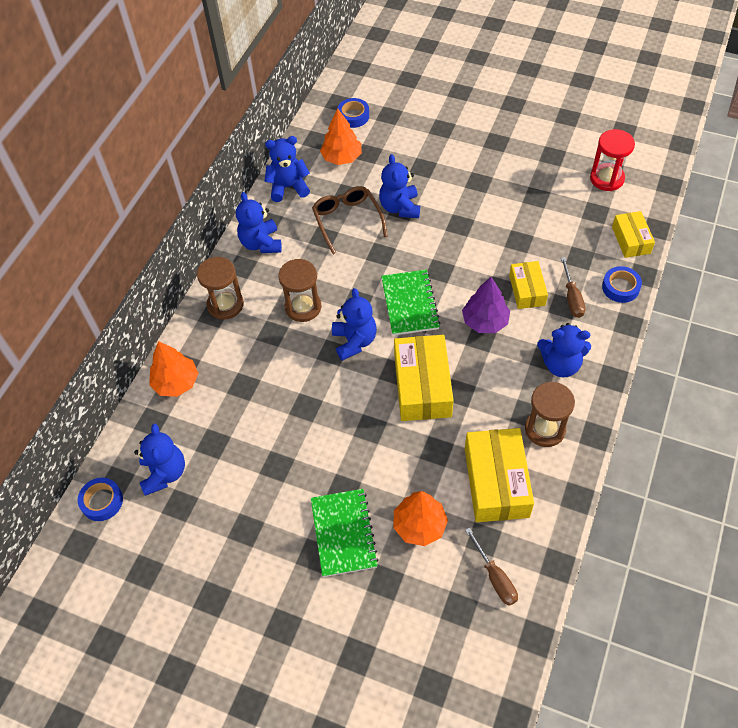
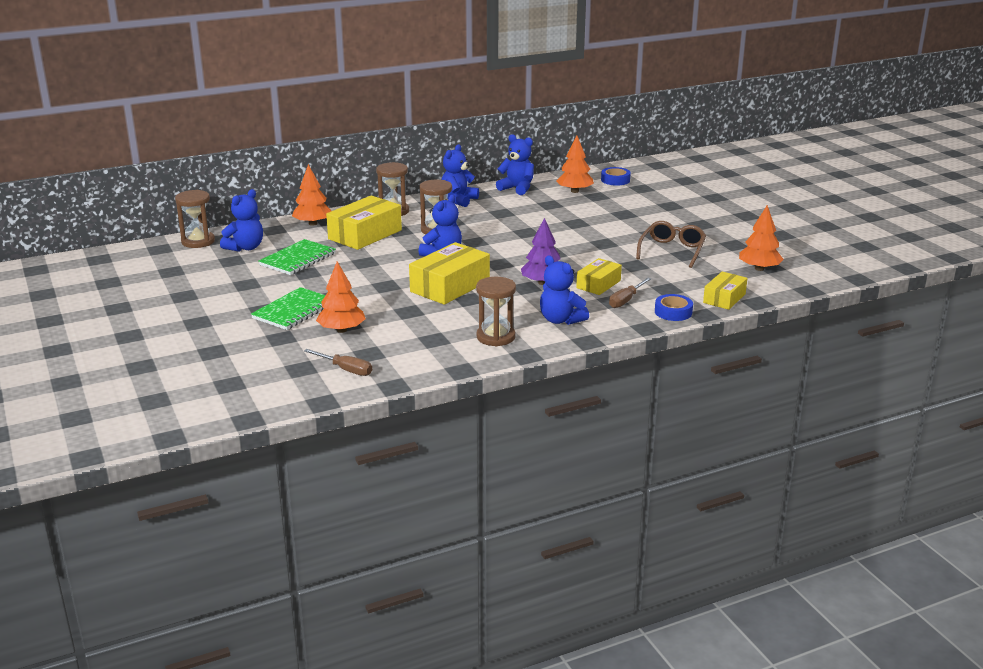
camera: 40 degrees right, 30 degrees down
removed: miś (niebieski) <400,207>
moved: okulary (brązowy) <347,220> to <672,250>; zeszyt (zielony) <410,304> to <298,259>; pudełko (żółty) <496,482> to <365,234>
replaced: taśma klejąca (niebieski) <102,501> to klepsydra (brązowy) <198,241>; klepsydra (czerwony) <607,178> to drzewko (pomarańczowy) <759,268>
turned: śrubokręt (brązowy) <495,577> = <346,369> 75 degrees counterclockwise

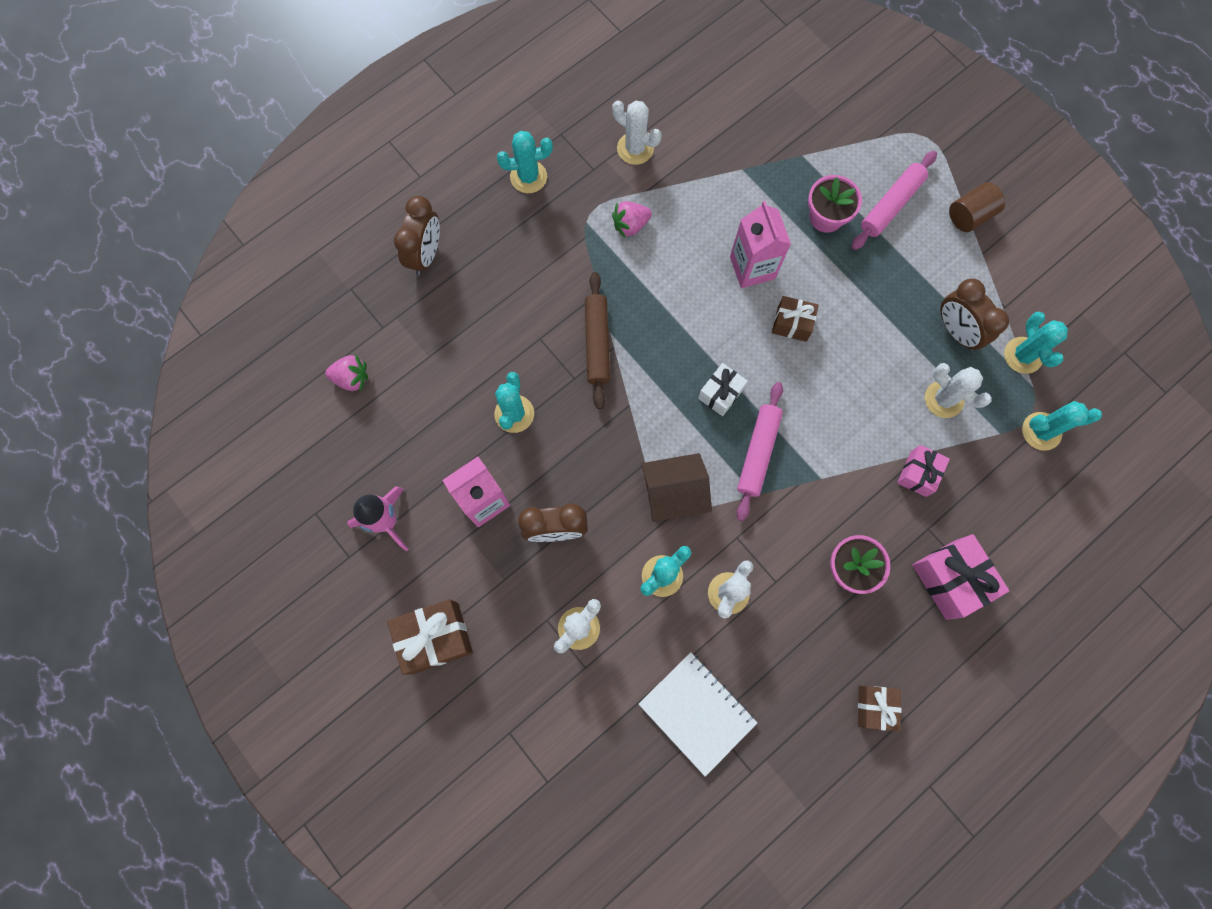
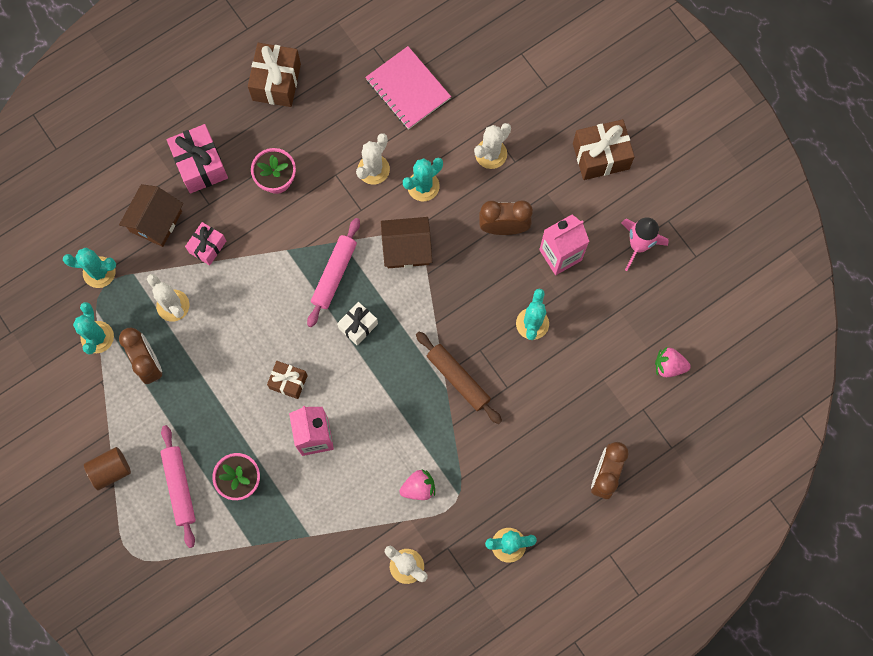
camera: 175 degrees left, 0 degrees up
added: domek (brązowy) <156,221>
recoloured: zeszyt (biały) <697,712> to zeszyt (różowy) <408,89>
turned: wałek do ciasta (brązowy) <597,343> = <458,379> 45 degrees counterclockwise; wałek do ciasta (różowy) <891,205> = <179,487> 60 degrees counterclockwise
resized: prezent (brązowy) <874,707> = <276,82> x1.63

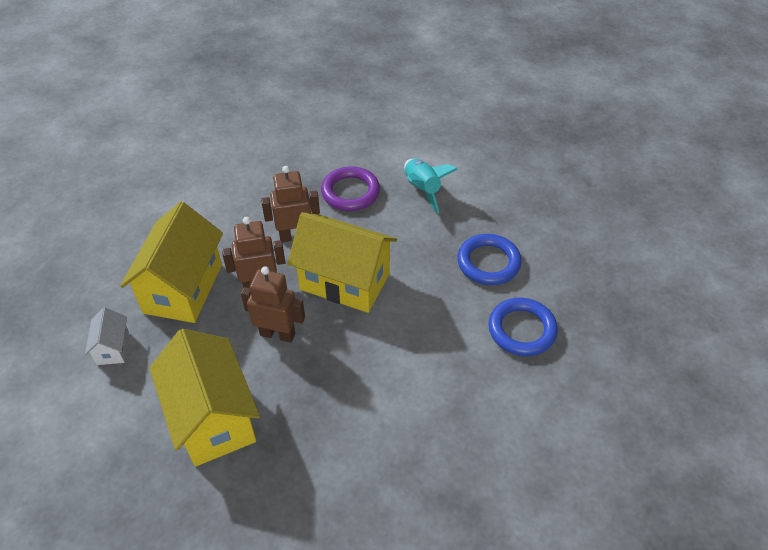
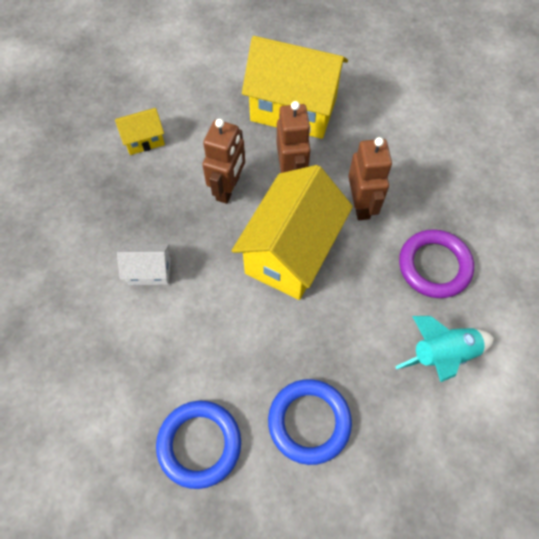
camera: 95 degrees right, 15 degrees up
moved: domek (biały) <113,348> to <149,271>
resized: domek (żółty) <213,418> = <144,140> x0.47

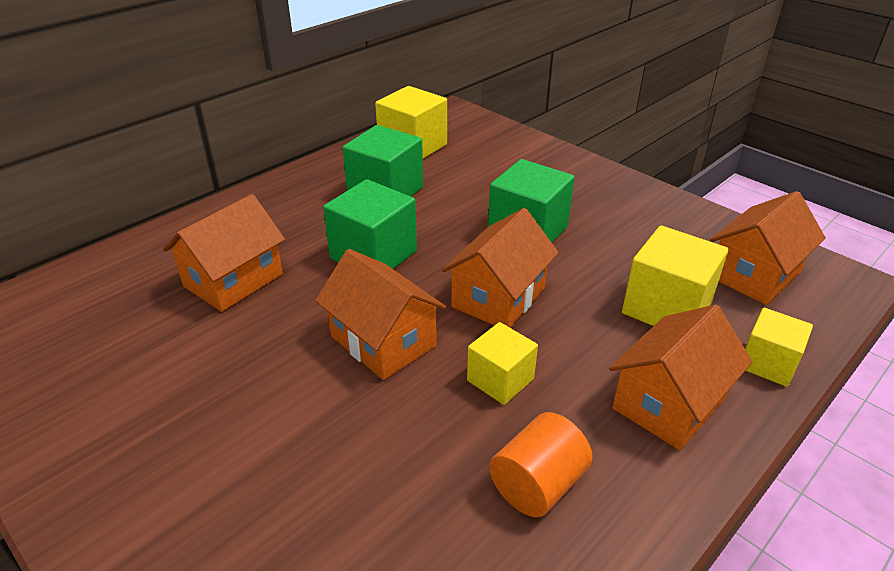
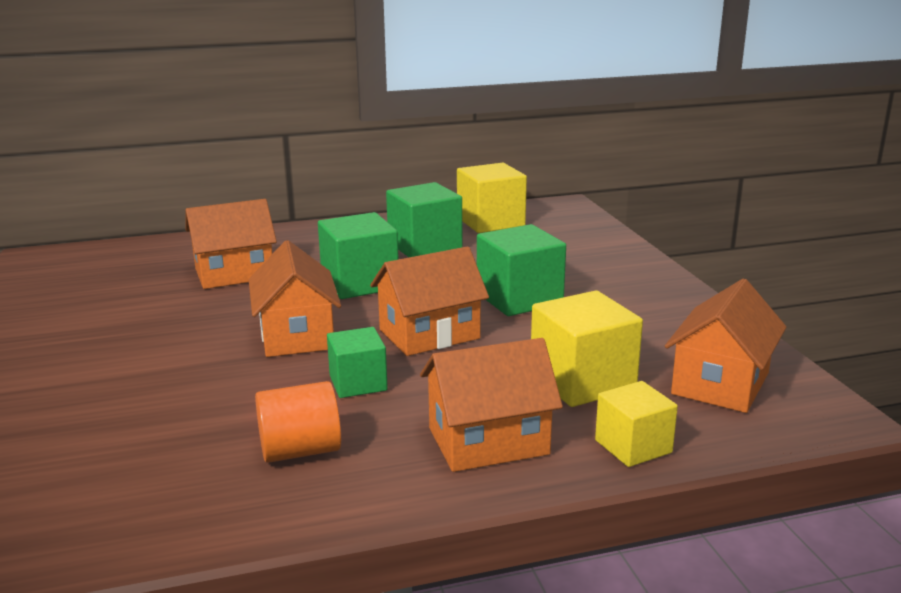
camera: 30 degrees right, 15 degrees down
recoloured: sześcian (żółty) <500,380> to sześcian (zielony) <358,383>
turned: domek (pomarańczowy) <755,274> = <720,383> 45 degrees counterclockwise

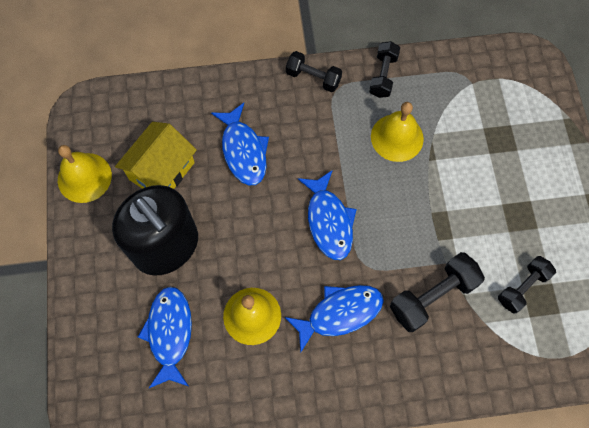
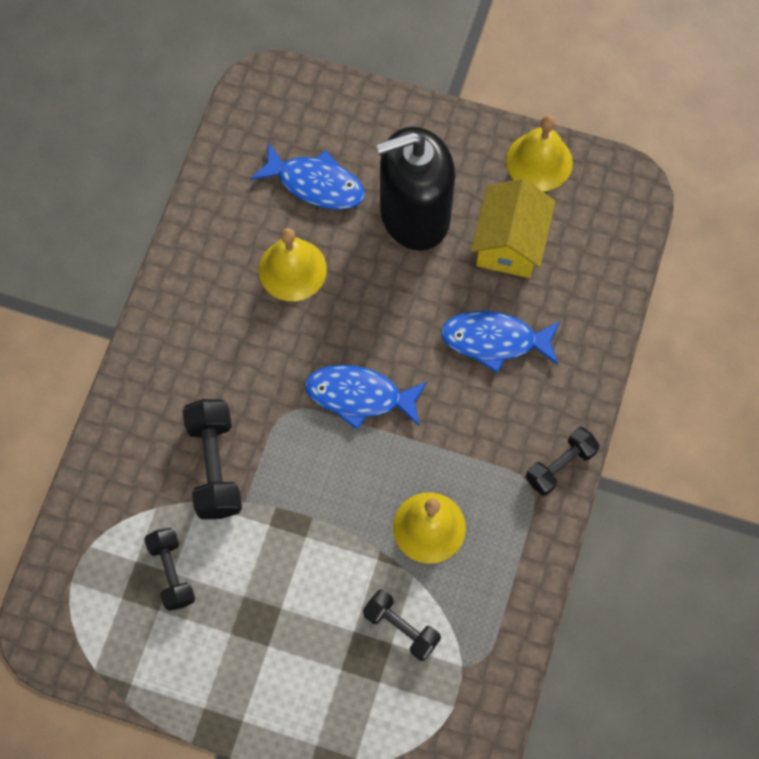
camera: 115 degrees right, 0 degrees up
removed: ryba (niebieski) <339,313>
moved: hantel (czarny) <383,76> to <401,628>
turned: domek (żółty) <162,171> = <509,243> 45 degrees clockwise

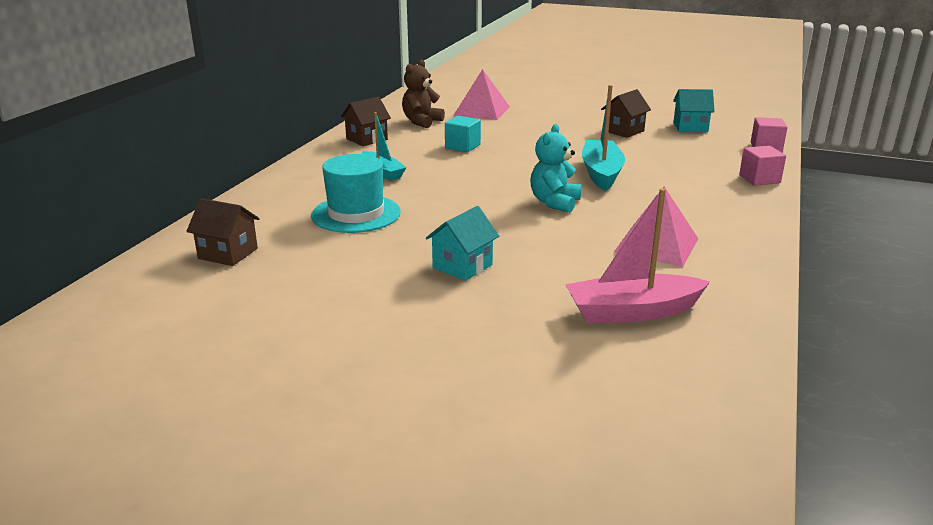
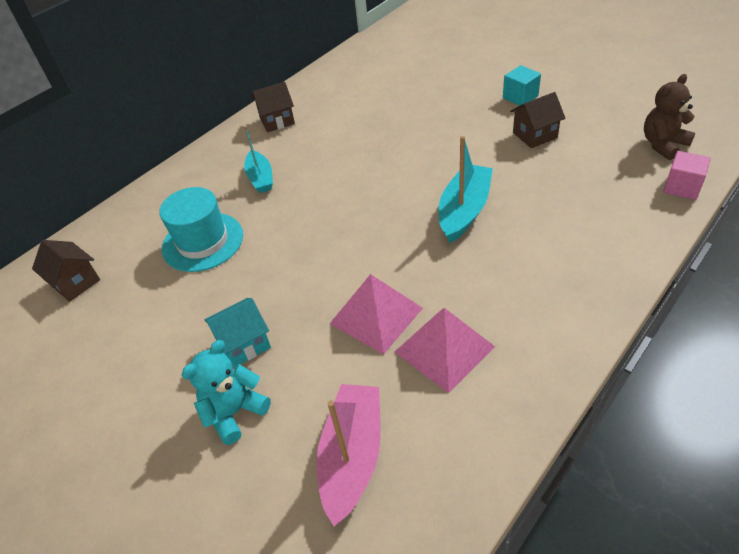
camera: 25 degrees right, 20 degrees up
removed: domek (turkusowy) <690,127>; sześcian (różowy) <759,179>
moved: miś (brązowy) <421,122> to <663,144>; sześcian (turkusowy) <462,146> to <520,97>; piramida (różowy) <482,111> to <376,315>; miś (turkusowy) <554,202> to <234,412>
turned: łódka (różowy) <632,312> = <352,456> 90 degrees clockwise

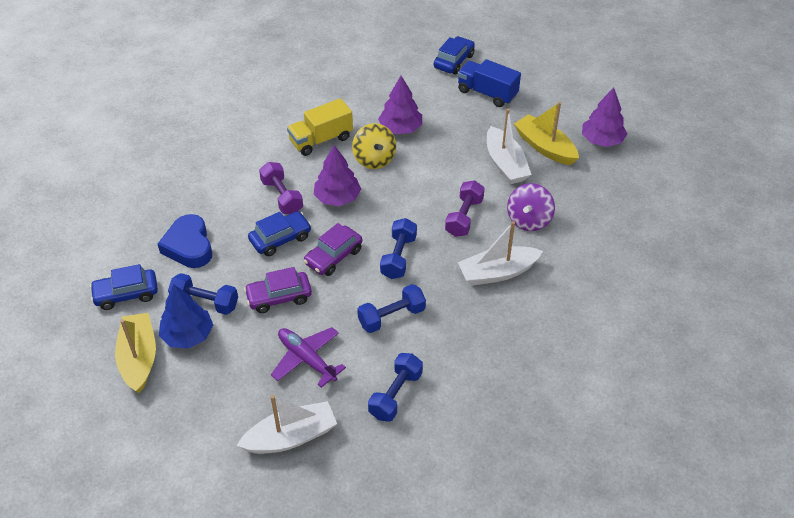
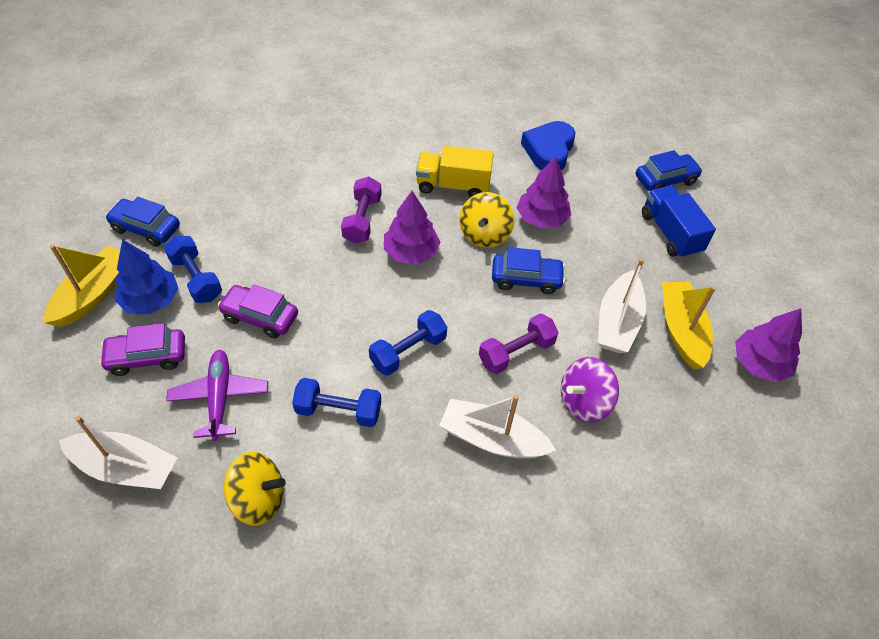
camera: 35 degrees right, 5 degrees up
moved: serce (niebieski) <189,246> to <548,151>; samochód (niebieski) <280,239> to <526,279>; samochód (fioletowy) <333,257> to <147,357>
replaced: hantel (niebieski) <395,395> to bączek (żółty) <258,499>

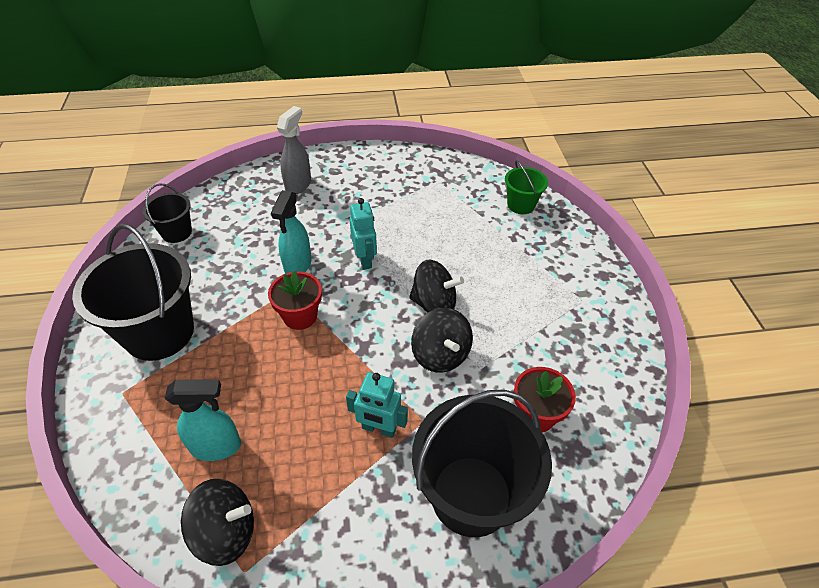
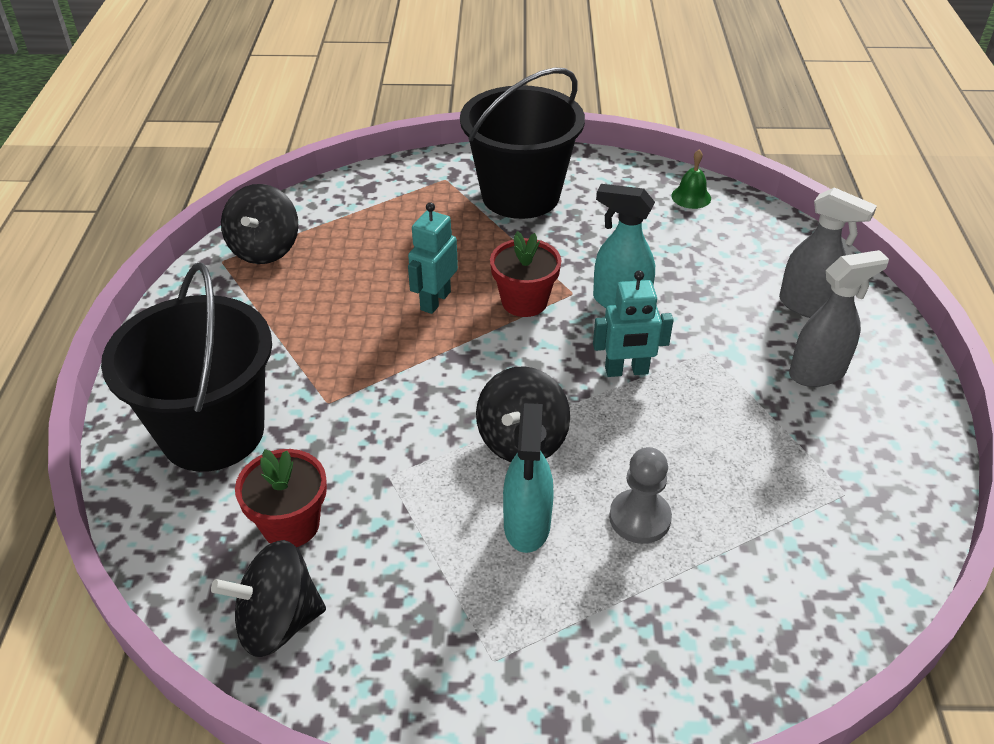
camera: 100 degrees right, 5 degrees down
removed: wiadro (zielony) <521,205>
added: pionek (szary) <639,518>; spryskiwacz (szary) <818,373>
moved: spryskiwacz (turkusowy) <217,446> to <527,526>; robot (turkusowy) <379,429> to <435,301>; bączek (czarny) <440,355> to <278,622>
replaced: wiadro (czarny) <176,232> to dzwonek (zielony) <691,197>

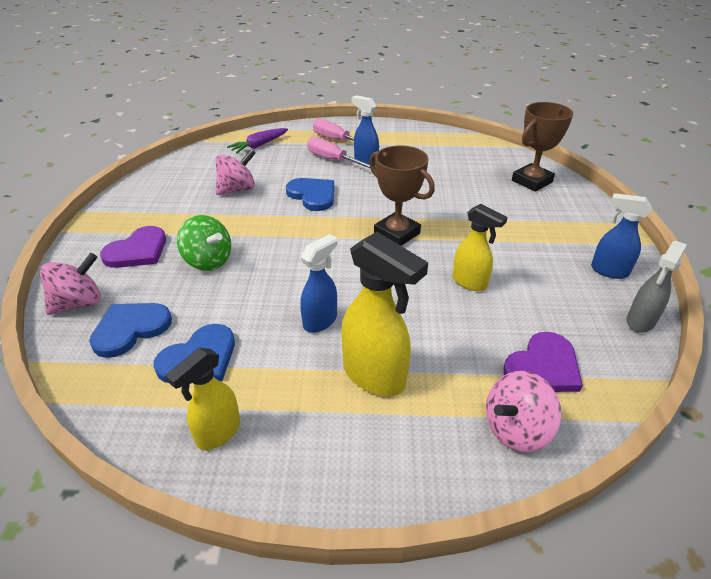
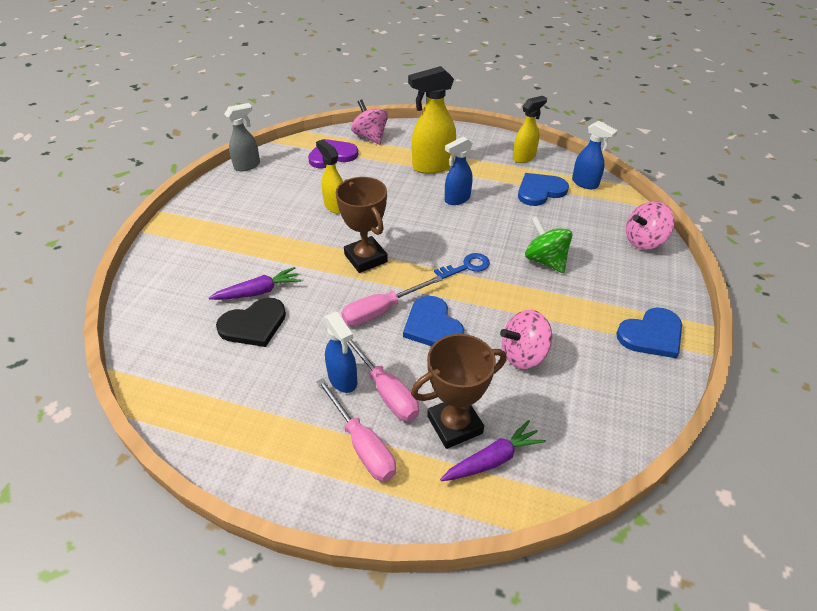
camera: 165 degrees left, 5 degrees up
removed: serce (fioletowy) <137,251>
added: marchewka (fioletowy) <258,292>; serce (czarny) <254,324>; śrubokręt (różowy) <381,310>; klucz (niebieski) <466,267>
moved: serce (niebieski) <130,329> to <651,335>; puchar (brązowy) <531,181> to <454,425>; spryskiwacz (niebieski) <608,271> to <585,183>
turned: spryskiwacz (żółty) <375,376> = <432,166> 75 degrees counterclockwise; bączek (różowy) <516,429> = <370,137> 105 degrees counterclockwise

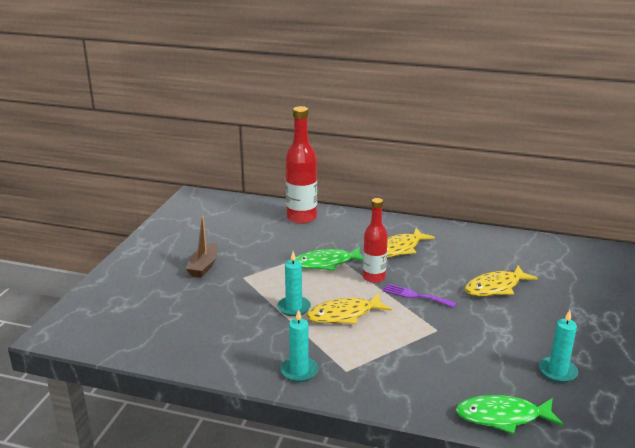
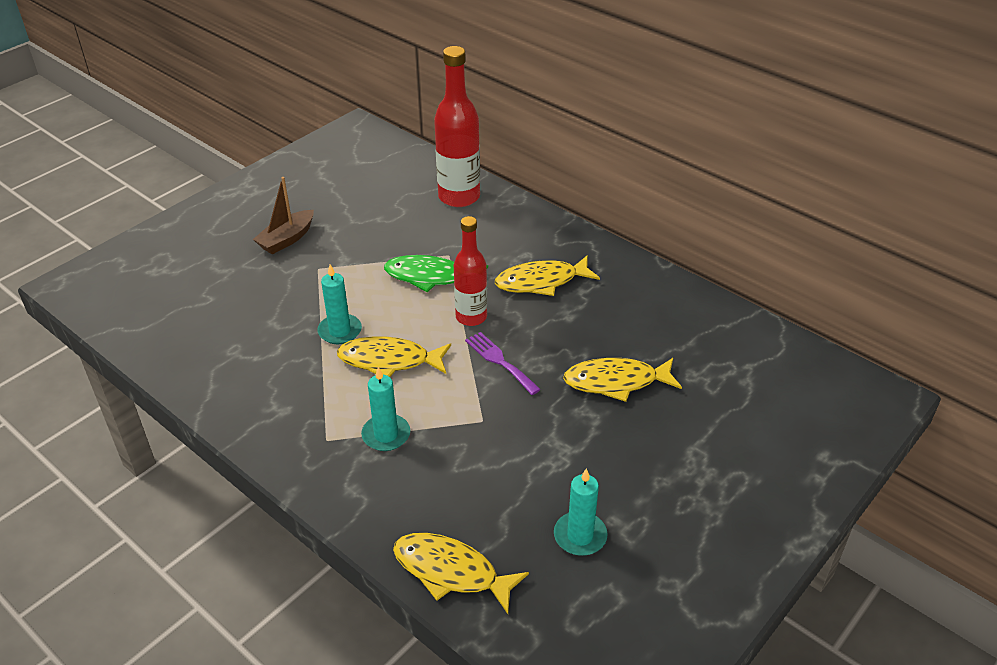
camera: 25 degrees right, 15 degrees up
moved: świeca (turkusowy) <299,371> to <386,435>
recoloured: ryba (zielony) <502,417> to ryba (żółty) <451,571>

